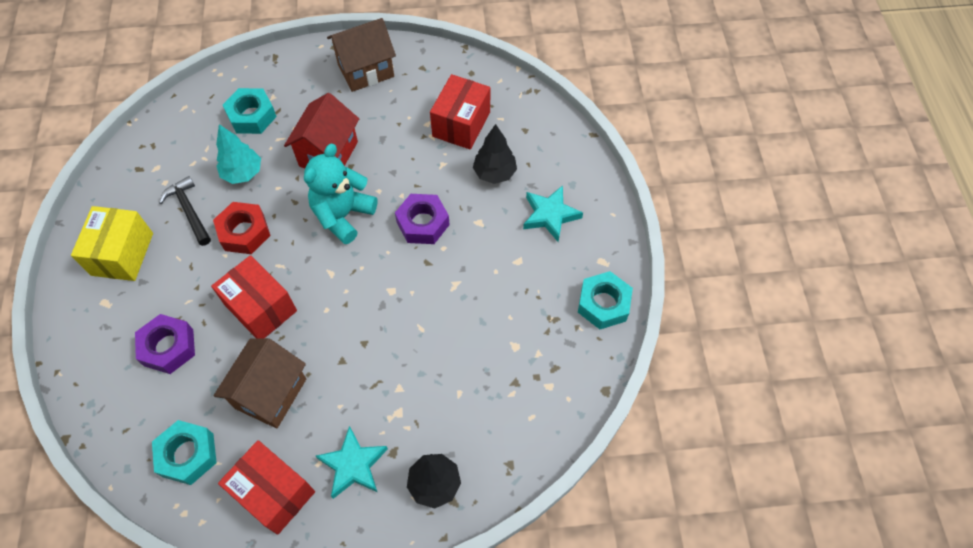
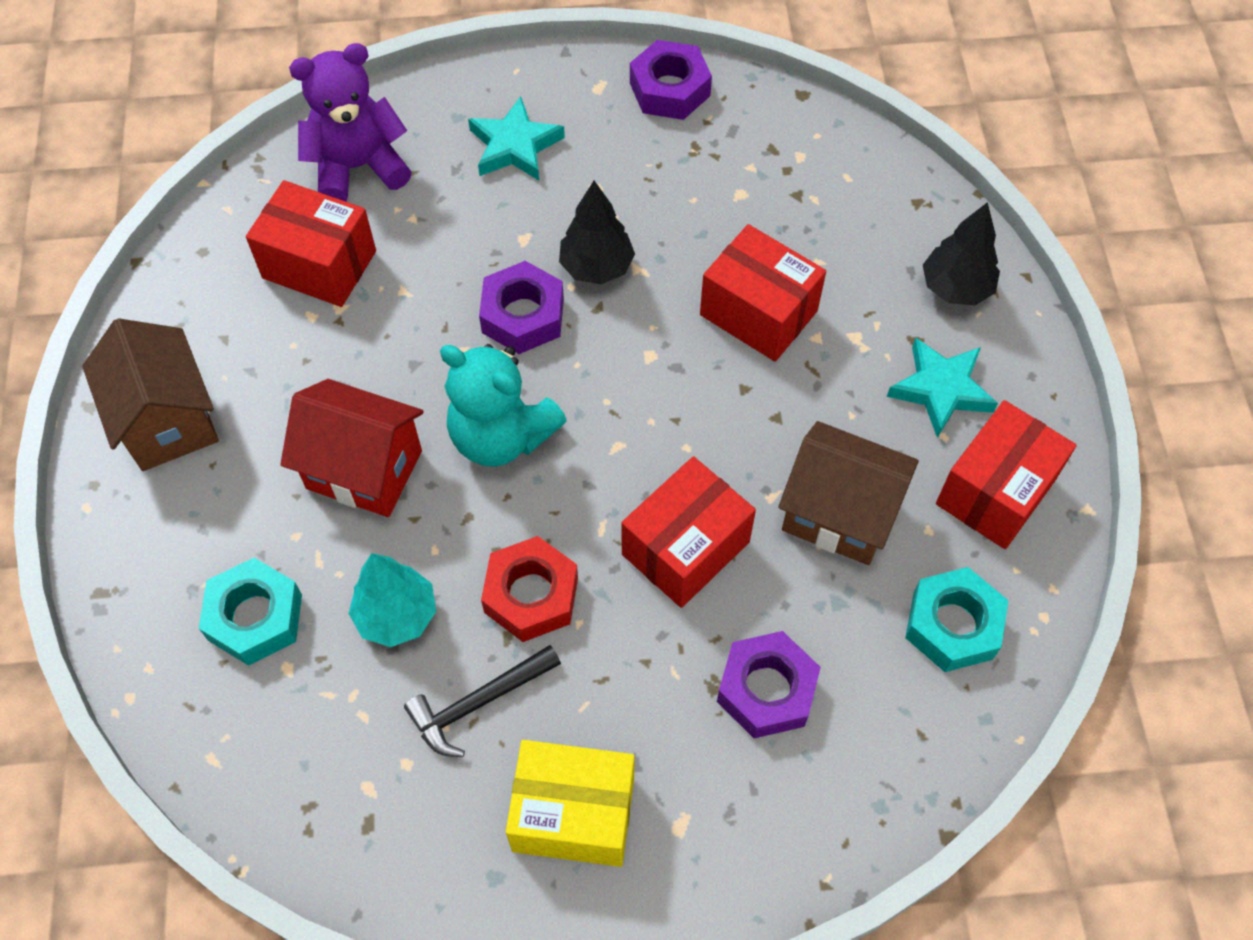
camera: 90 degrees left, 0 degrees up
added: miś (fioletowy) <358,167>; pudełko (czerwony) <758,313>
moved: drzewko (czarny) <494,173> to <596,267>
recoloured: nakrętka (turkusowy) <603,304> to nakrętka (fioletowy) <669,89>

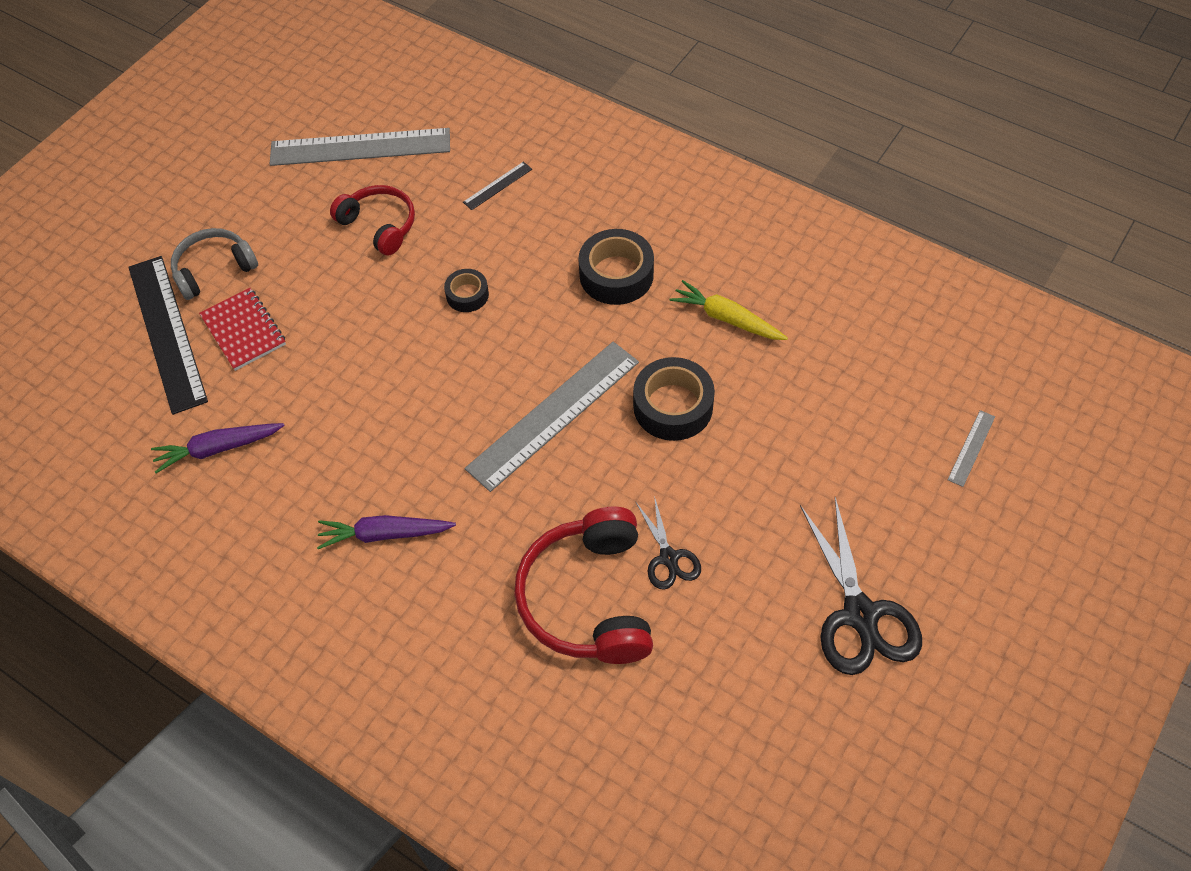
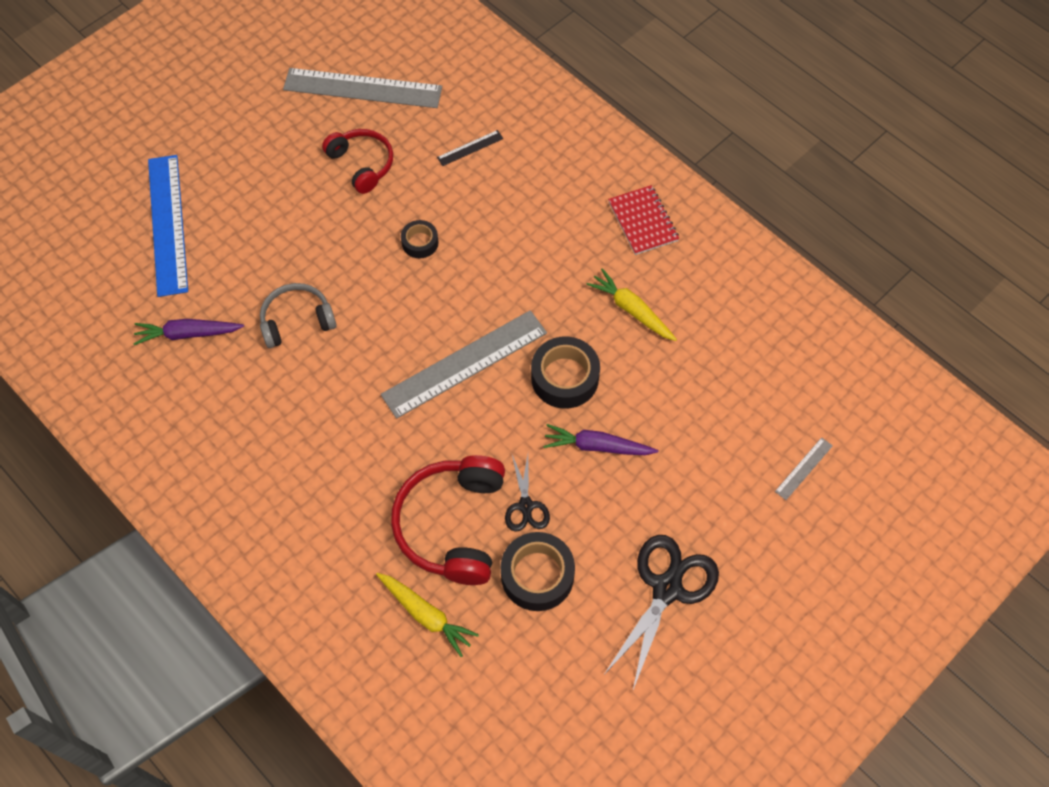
camera: 10 degrees right, 5 degrees up
added: marchewka (żółty) <426,615>
moved: słuchawki (szary) <214,269> to <297,320>; zeszyt (czerwony) <243,330> to <643,221>; marchewka (fioletowy) <384,534> to <597,446>; taśma klejąca (czarny) <616,275> to <537,575>
recoloured: linijka (czarny) <167,332> to linijka (niebieski) <168,224>
turned: nożyczki (czarny) <860,615> = <667,588> 150 degrees counterclockwise

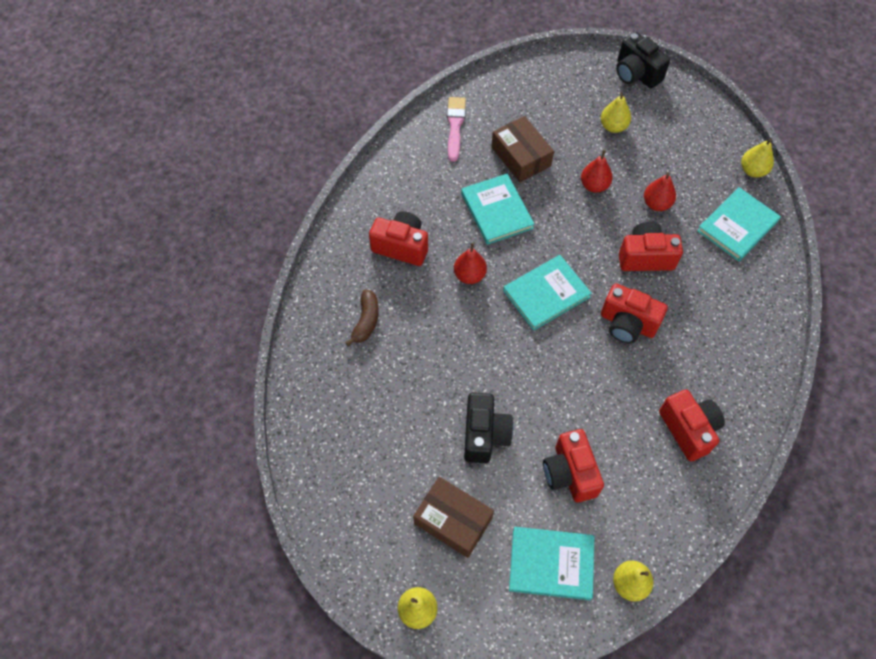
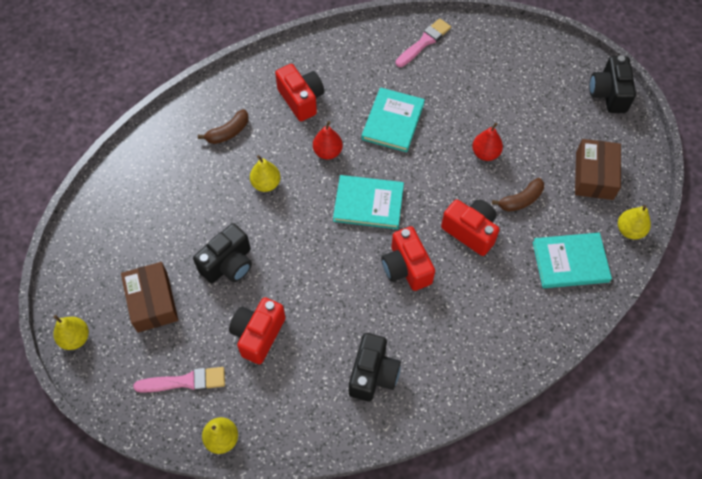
camera: 40 degrees right, 0 degrees up
moved: pudełko (brązowy) <521,157> to <594,175>; gruszka (żółty) <613,126> to <266,184>
replaced: książka (turkusowy) <551,563> to pędzel (różowy) <185,381>; gruszka (czerwony) <656,204> to banan (brązowy) <521,200>
recoloured: aparat fotograficzny (czerwony) <688,429> to aparat fotograficzny (czarny) <373,374>

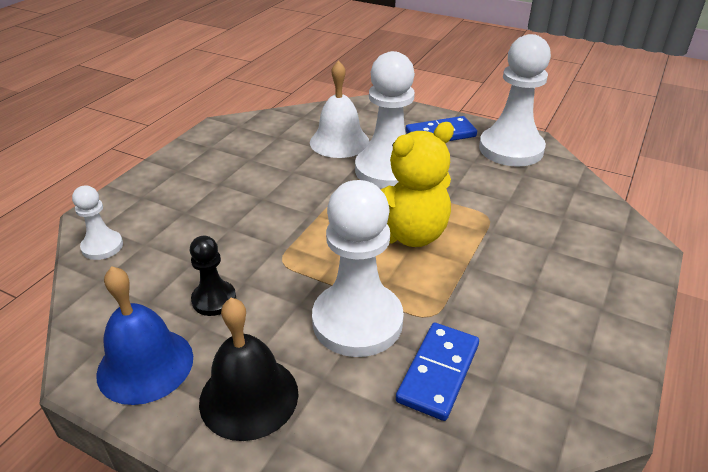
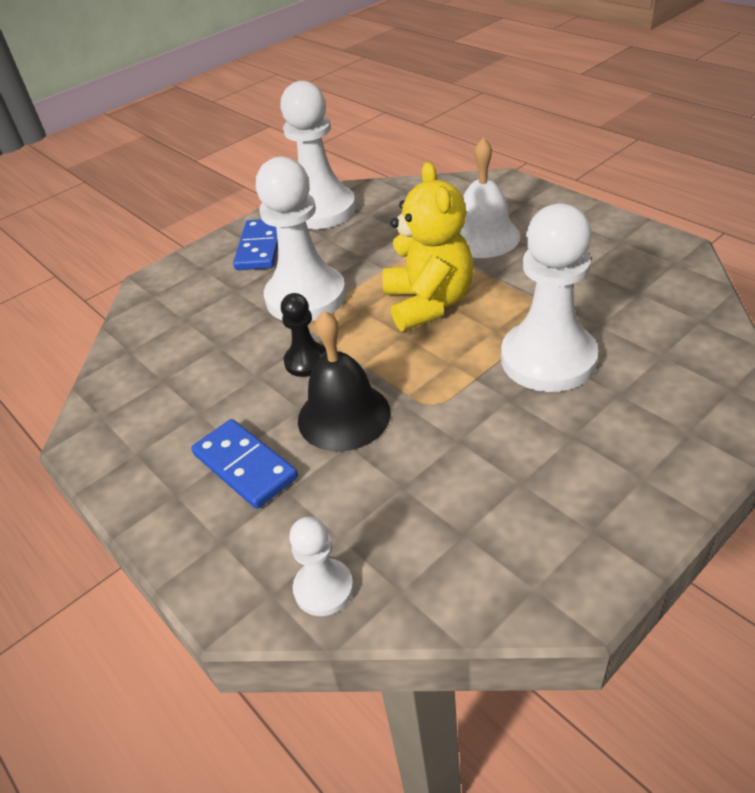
camera: 65 degrees left, 5 degrees up
removed: dzwonek (niebieski) <145,365>
moved: pionek (czarny) <214,299> to <306,361>; dzwonek (czarny) <249,397> to <344,416>; dzwonek (biały) <339,142> to <483,237>; kostka domina (niebieski) <438,373> to <245,466>

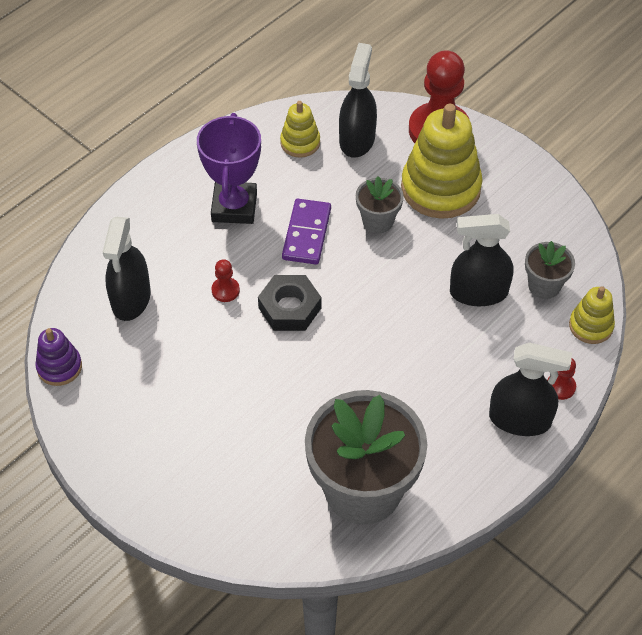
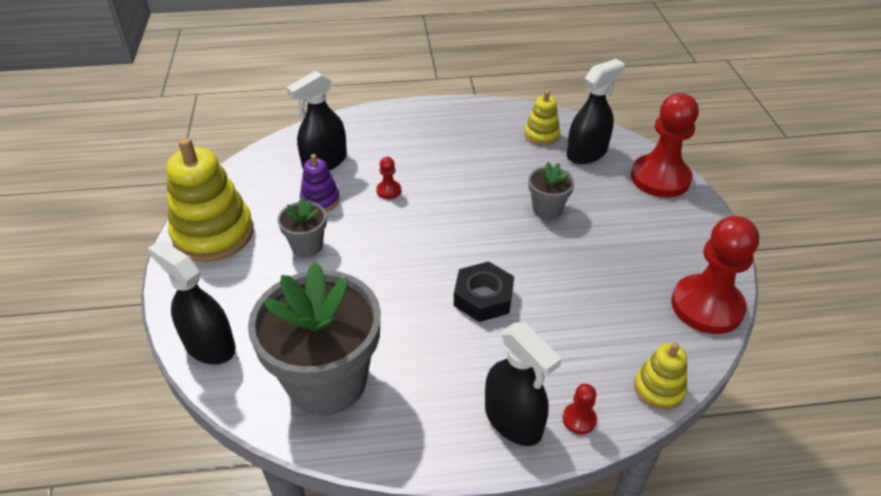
camera: 40 degrees right, 10 degrees down
removed: puchar (fioletowy) <234,207>; kostka domina (fioletowy) <307,234>
added: pionek (czerwony) <707,306>
moved: zabawka nakładanka (fioletowy) <59,367> to <320,200>; nakrętka (czarny) <289,308> to <483,297>; zabawka nakładanka (żółty) <440,188> to <213,234>; spryskiwacz (czarny) <478,292> to <209,345>; doniczka (szary) <544,286> to <307,246>

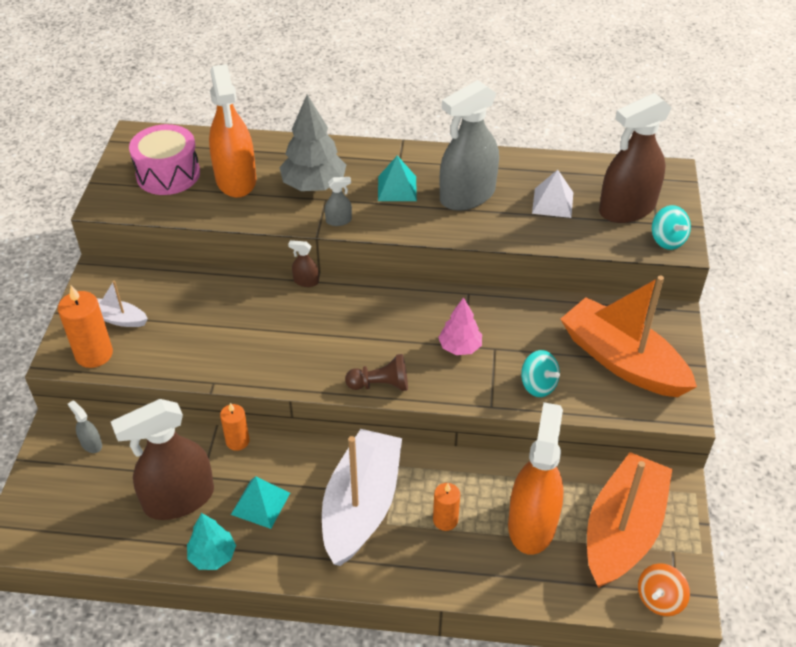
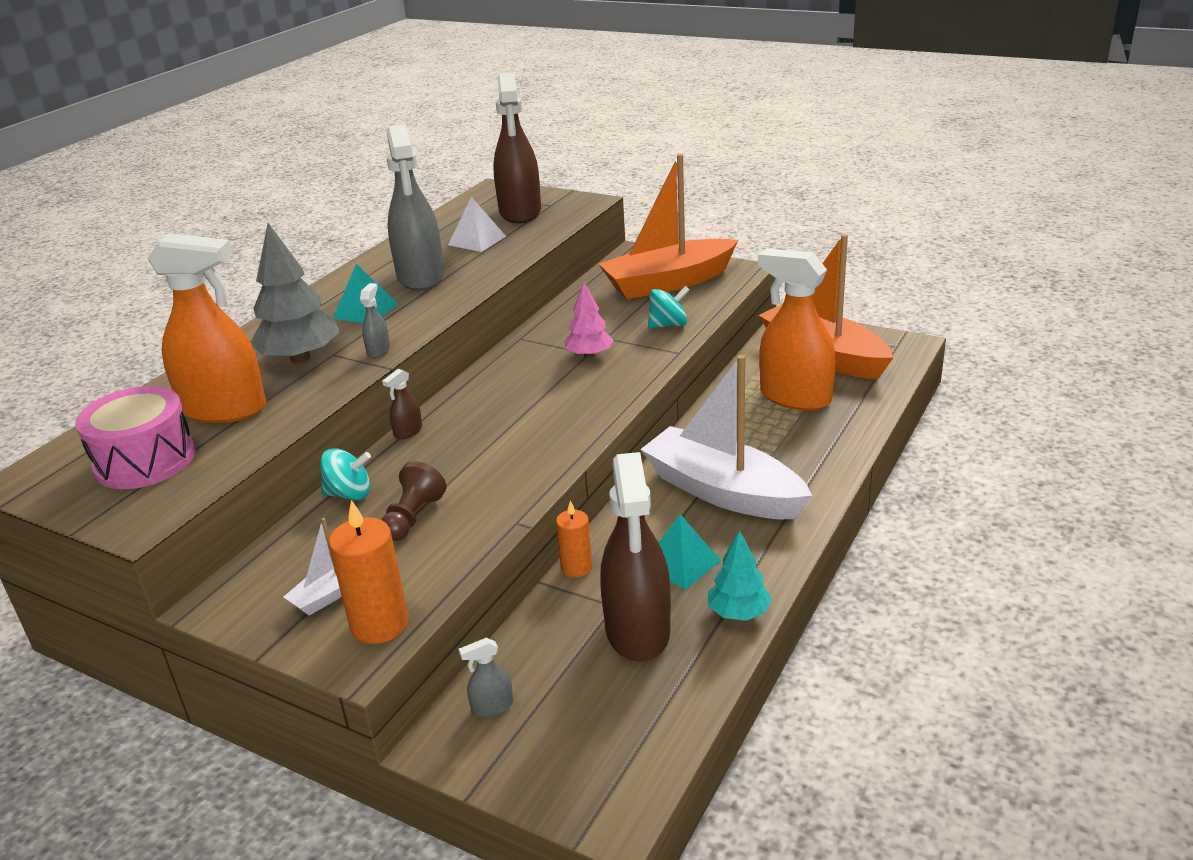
camera: 65 degrees left, 15 degrees down
removed: świeca (pomarańczowy) <445,520>; bączek (pomarańczowy) <659,599>
moved: pionek (brązowy) <380,385> to <413,517>; bączek (turkusowy) <667,240> to <349,494>

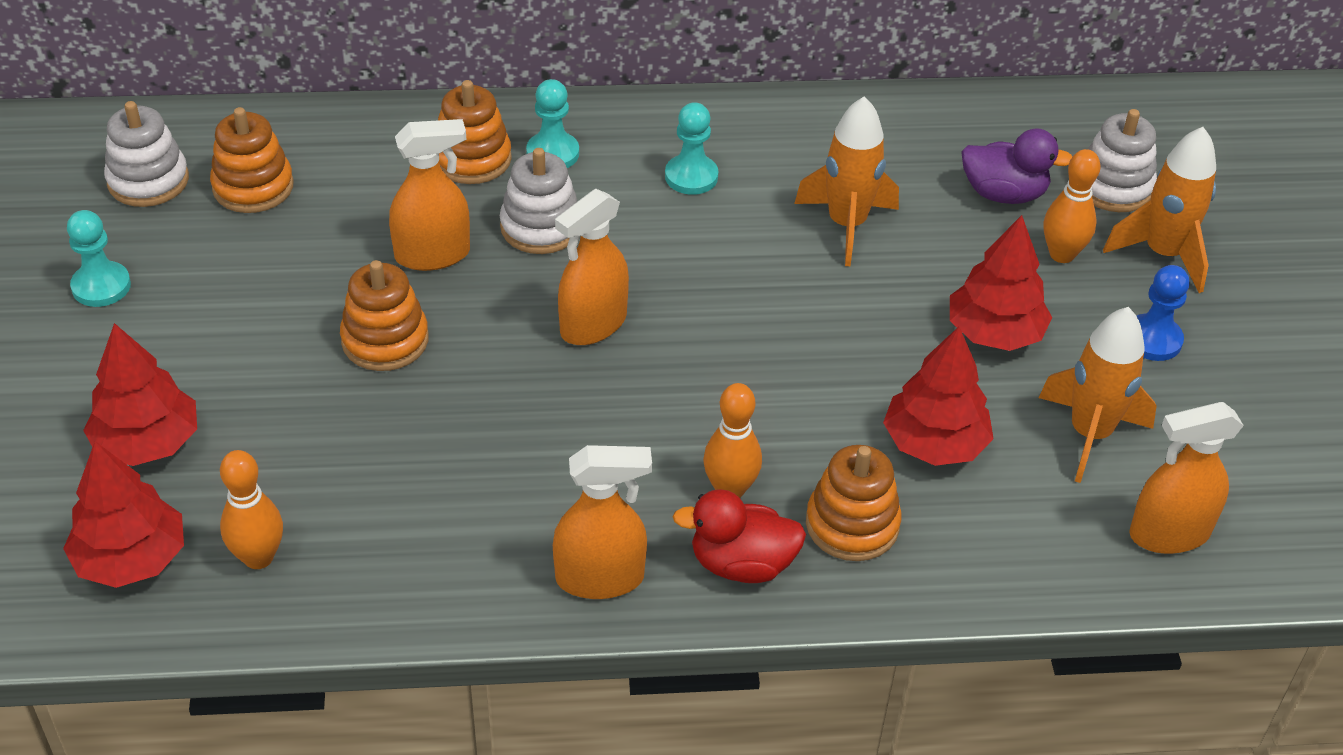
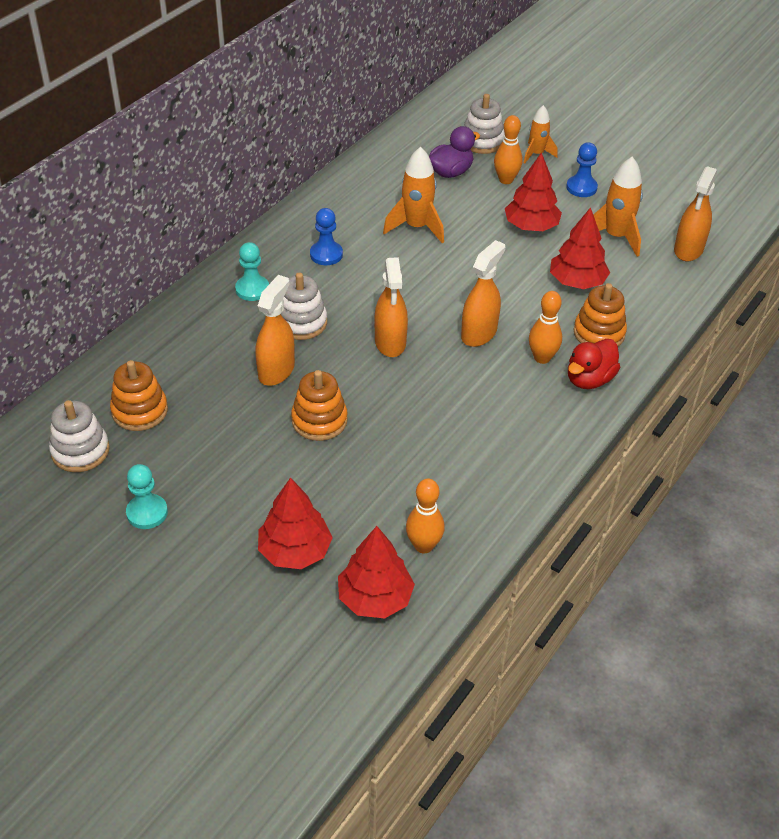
camera: 50 degrees left, 0 degrees up
removed: zabawka nakładanka (pomarańczowy) <472,159>
moved: spryskiwacz (pomarańczowy) <600,578> to <479,333>
recoloured: pionek (turkusowy) <691,176> to pionek (niebieski) <326,254>
resized: rakieta (pomarańczowy) <1163,254> = <536,154> x0.64

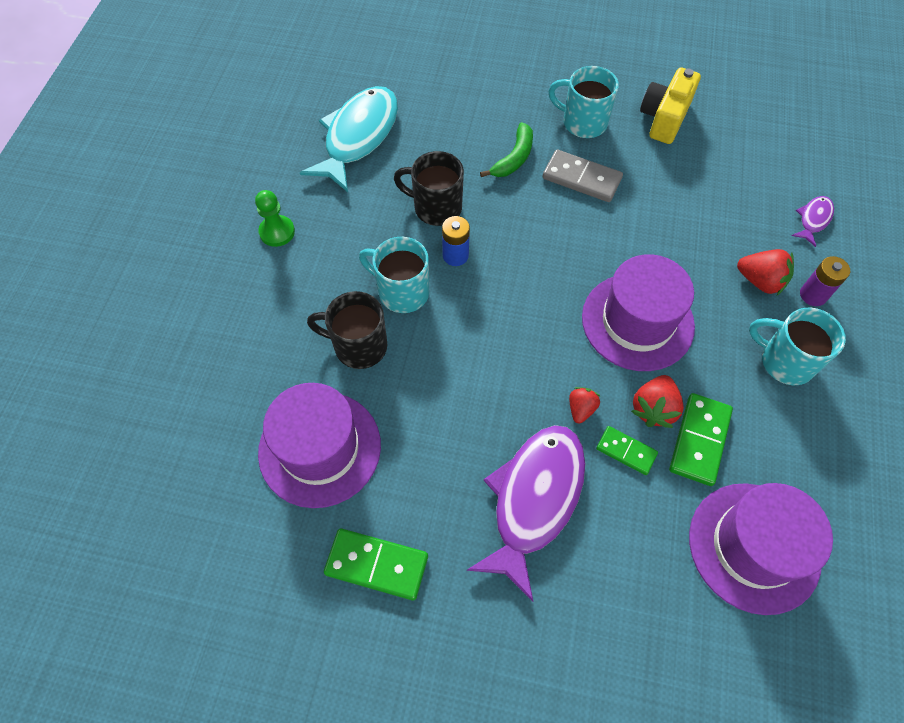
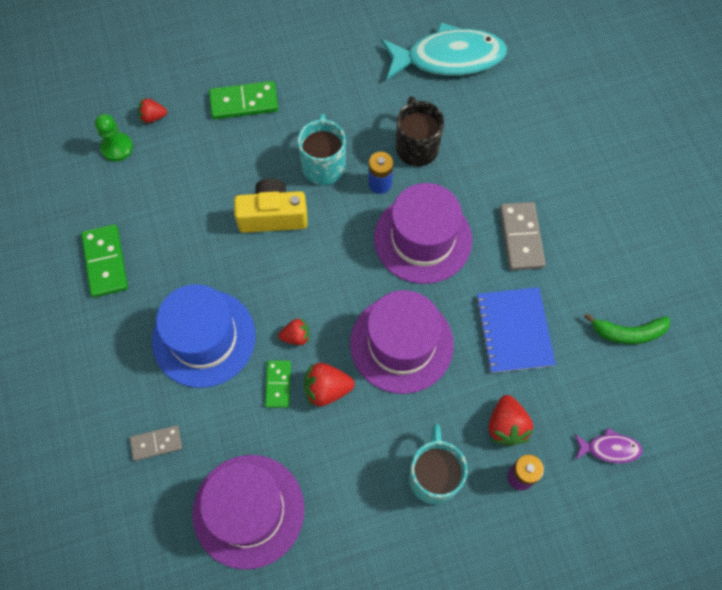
camera: 60 degrees right, 5 degrees up
removed: kubek (czarny) <358,346>; kubek (turkusowy) <583,122>
added: kostka domina (szary) <156,443>; truskawka (czerwony) <153,117>; zeszyt (niebieski) <514,331>
moved: pionek (zielony) <277,232> to <117,148>; kapelusz (fioletowy) <320,448> to <422,239>; banan (zielony) <514,158> to <628,333>; aparat fotograficzny (żółty) <664,118> to <273,216>; kostka domina (zielony) <699,440> to <244,102>
replaced: ryba (fioletowy) <534,500> to kapelusz (niebieski) <204,338>

